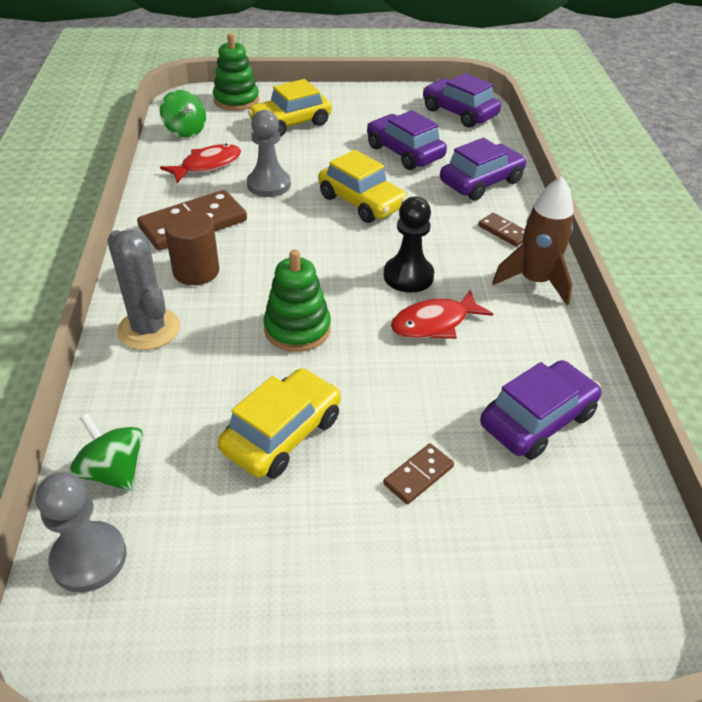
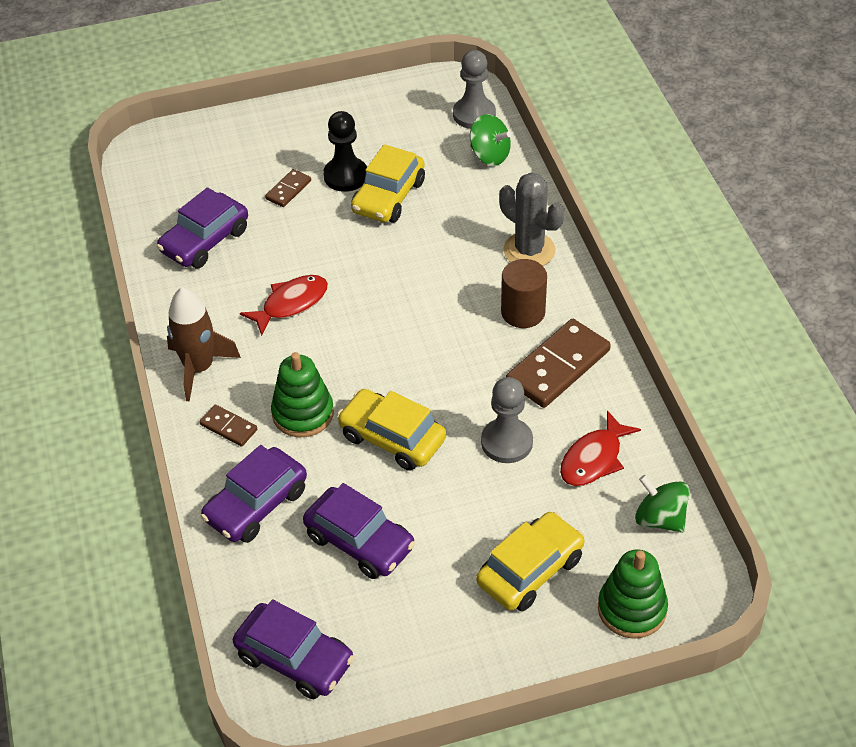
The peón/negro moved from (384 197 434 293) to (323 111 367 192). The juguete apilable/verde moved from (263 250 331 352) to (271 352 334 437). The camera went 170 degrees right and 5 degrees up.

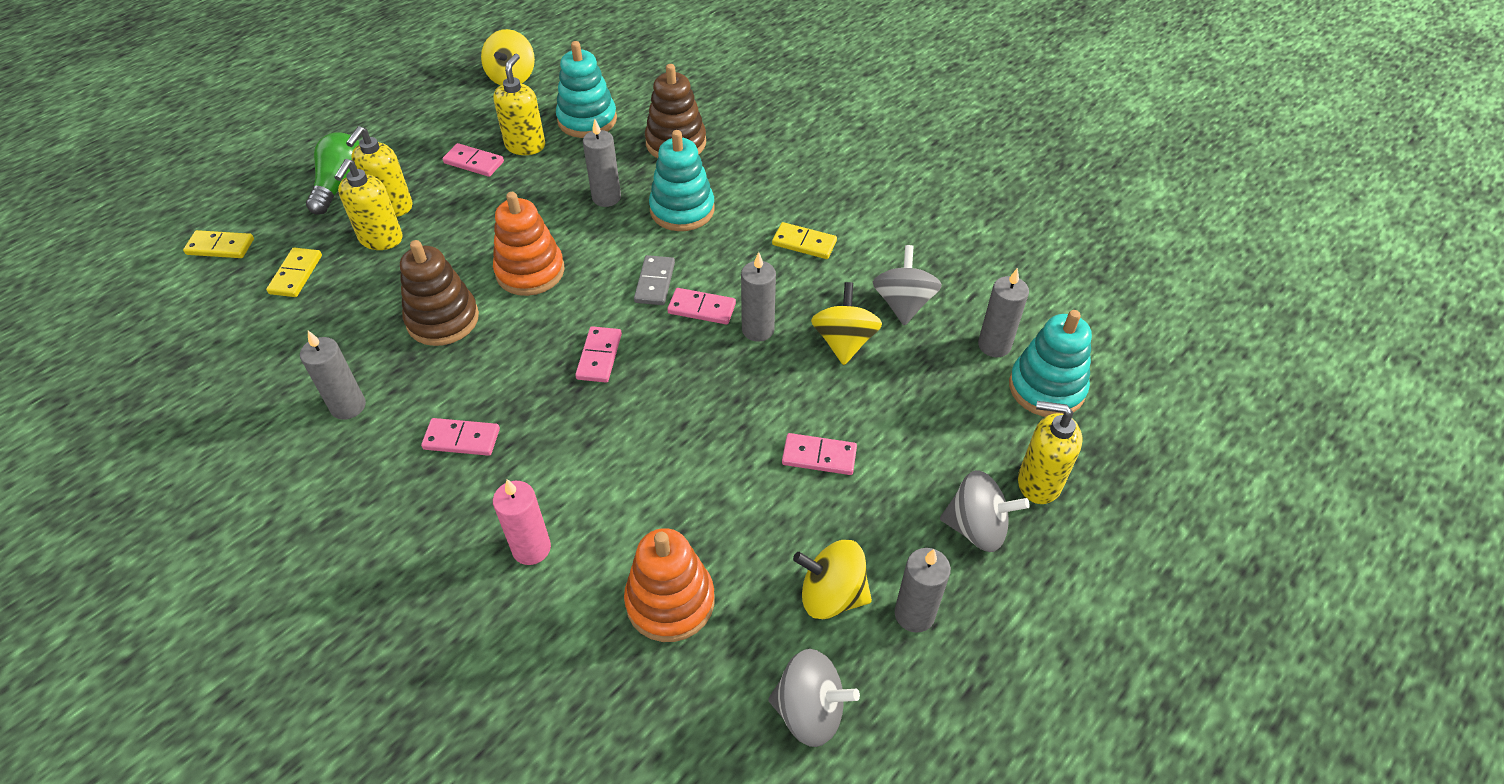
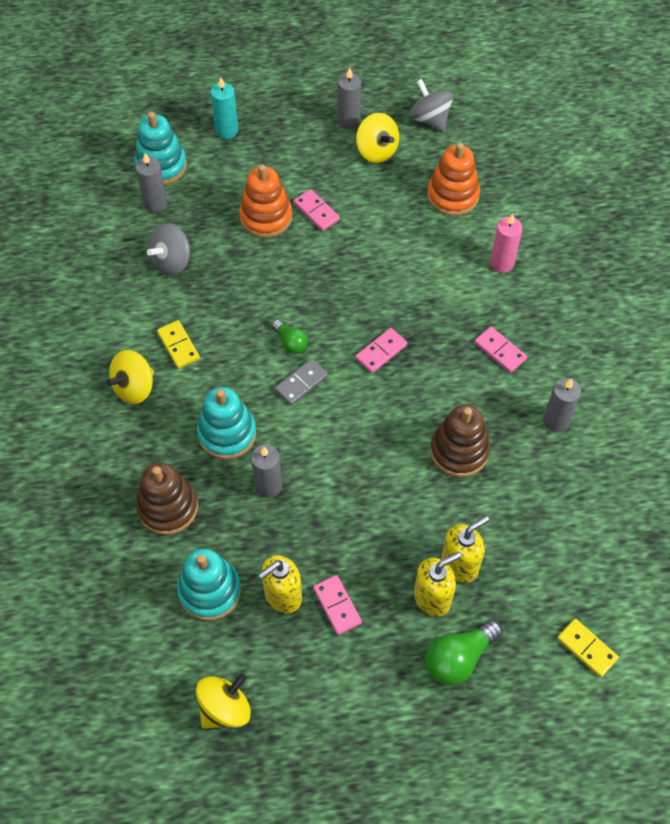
The juguete apilable/naranja moved from (493 192 565 296) to (239 164 292 238). The ficha de dominó/amarillo at (266 248 322 297) disappeared. The vela/gris at (741 252 776 342) disappeared. The peonza/amarillo moved from (811 282 882 365) to (106 350 154 404). The ficha de dominó/rosa at (667 288 736 324) was replaced by the bombilla/verde at (272 320 308 354). The dispensador de jabón/amarillo at (1018 401 1082 504) was replaced by the vela/turquesa at (211 77 238 139). The peonza/gris at (940 470 1030 552) disappeared. The camera went 140 degrees left and 10 degrees up.

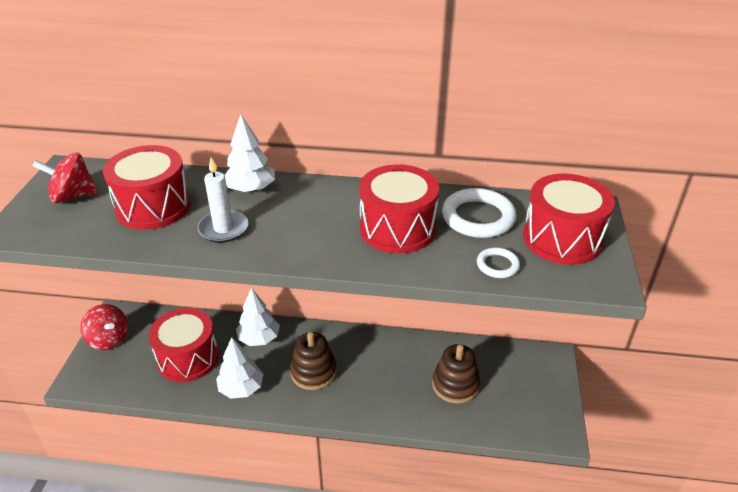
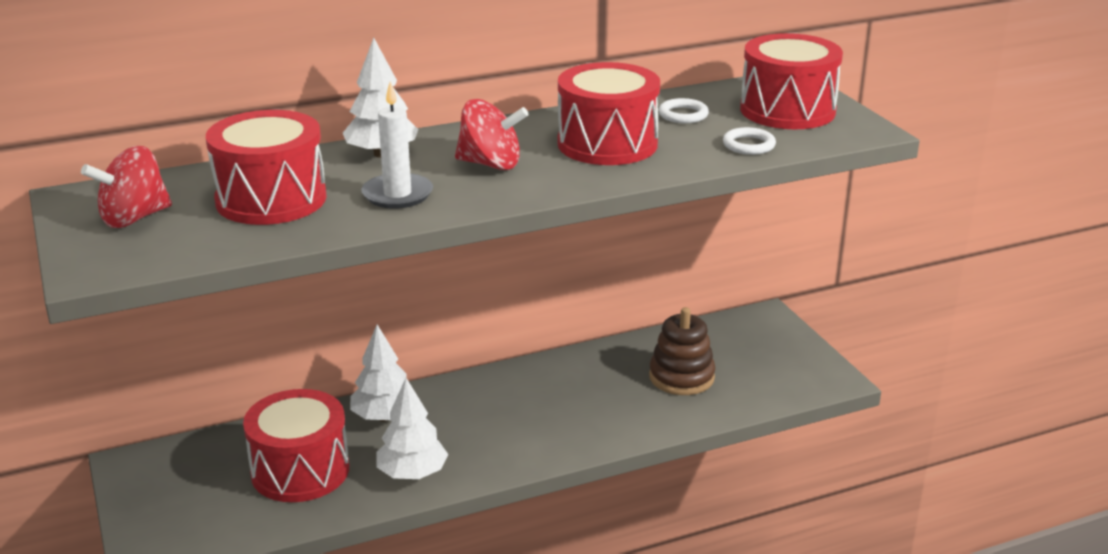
The anillo/blanco at (442 188 517 238) changed to 0.53 times the size. The peonza/rojo moved from (80 304 128 350) to (455 99 529 170). The juguete apilable/marrón at (290 332 337 390) disappeared. The camera went 30 degrees left and 10 degrees down.

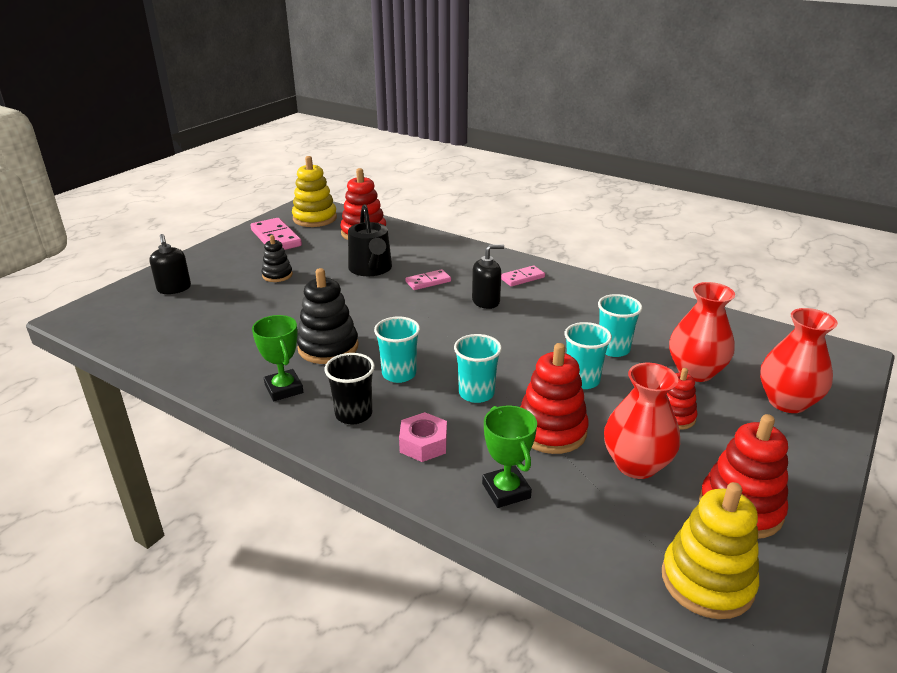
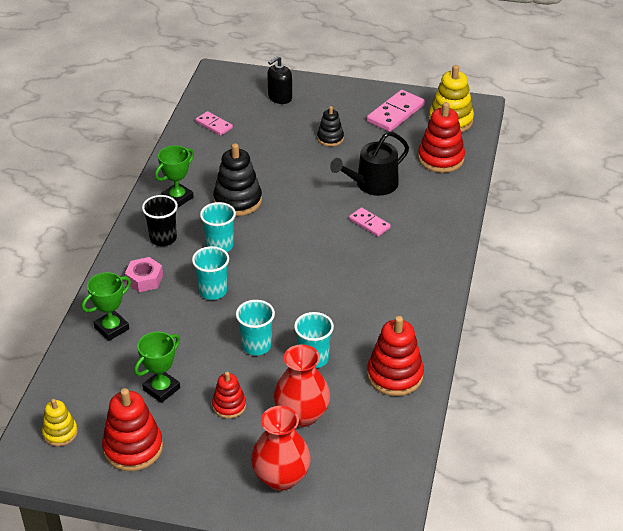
The dispensador de jabón/negro at (472 244 504 309) disappeared. The ficha de dominó/rosa moved from (501 265 545 287) to (195 111 233 136). The juguete apilable/rojo moved from (520 343 589 454) to (367 316 424 396). The florero/rojo at (604 363 680 479) was replaced by the trofeo/verde at (134 332 180 403). The juguete apilable/amarillo at (662 482 759 619) changed to 0.59 times the size. The camera went 70 degrees right and 10 degrees up.

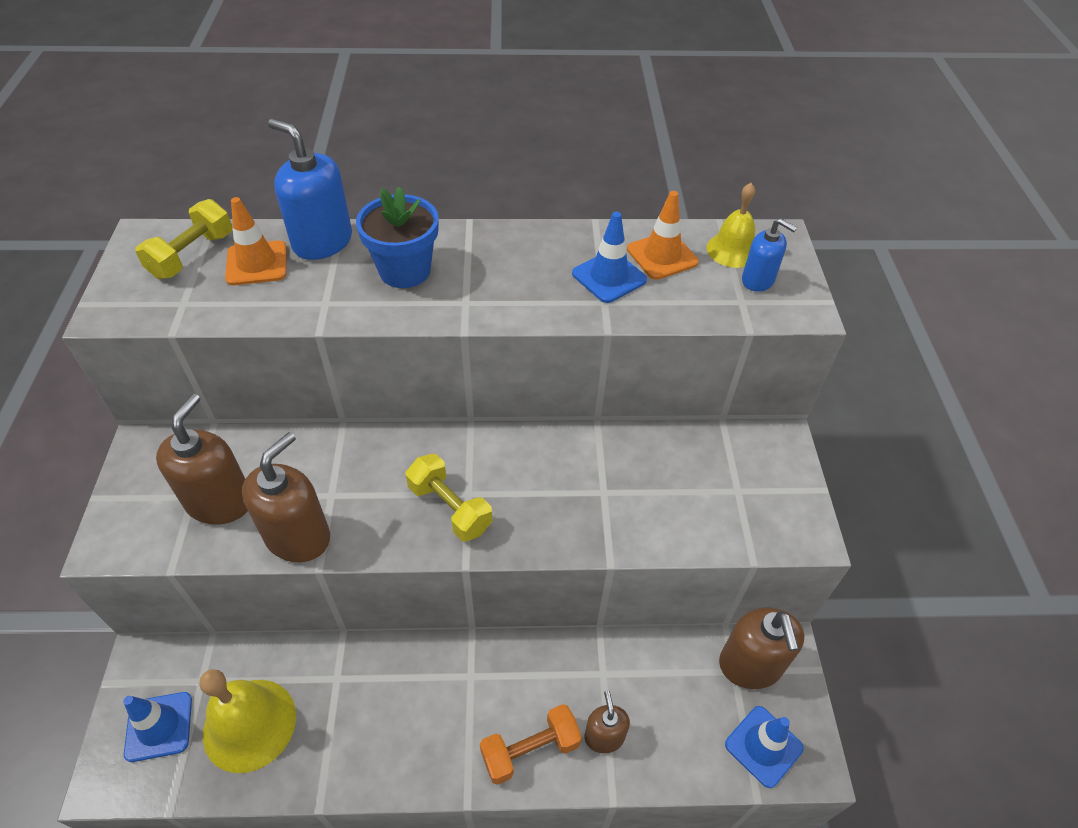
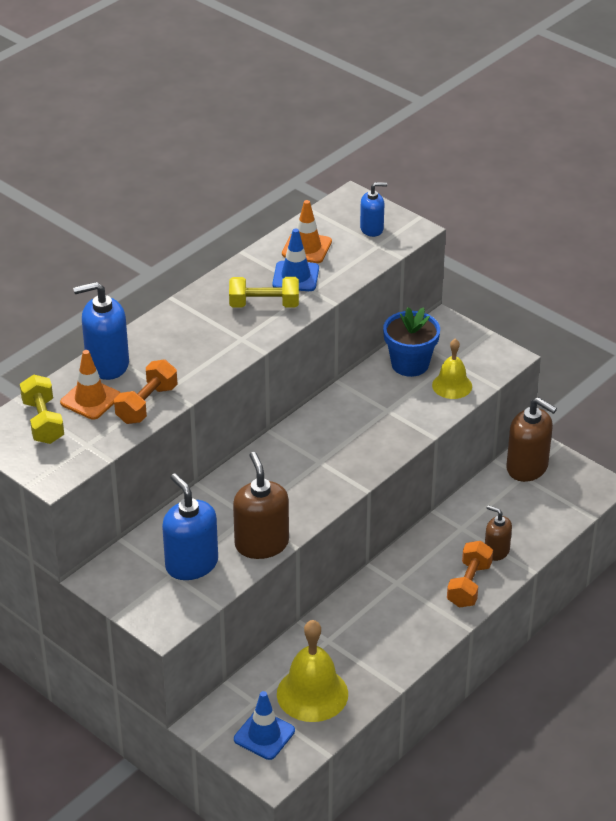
The campana/amarillo moved from (706 183 755 268) to (432 339 472 399). The maceta/azul moved from (356 187 439 288) to (383 307 440 377). The dispensador de jabón/marrón at (156 394 248 525) became the dispensador de jabón/azul at (162 473 218 580). The mancuerna/amarillo moved from (406 454 492 542) to (229 277 299 308). The cono de tráfico/azul at (725 706 804 788) disappeared. The mancuerna/naranja at (114 360 177 424) appeared. The camera went 45 degrees left and 10 degrees down.

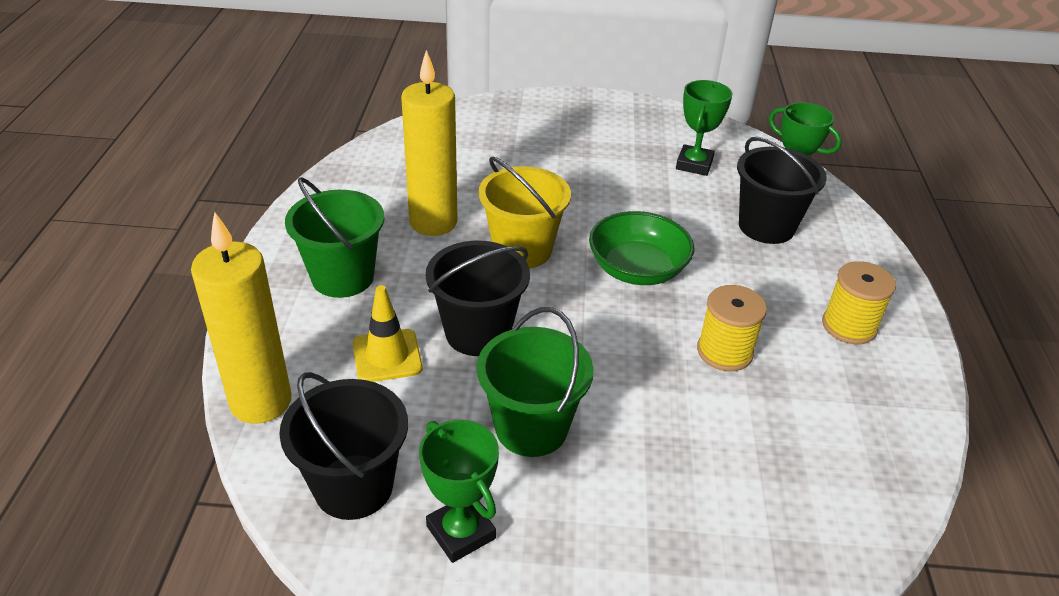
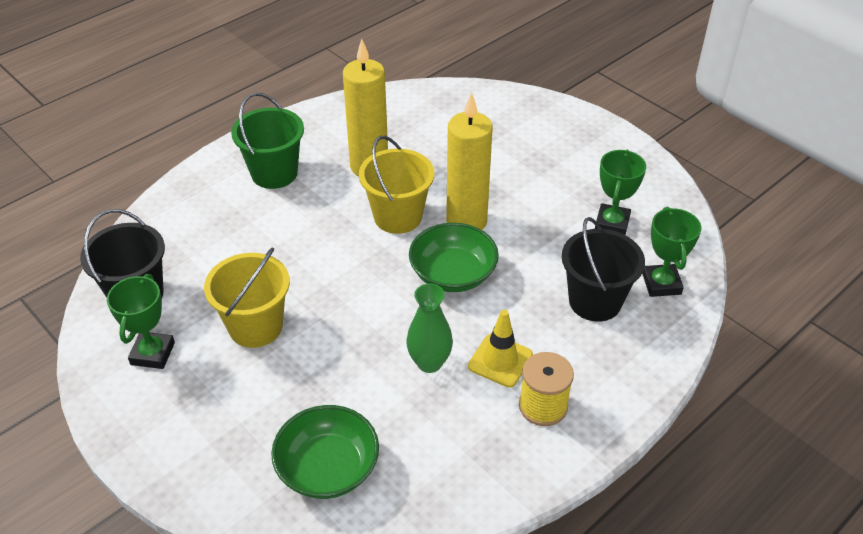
The trofeo/verde at (676 80 733 176) turned 45 degrees counterclockwise. The vela/amarillo moved from (191 212 292 424) to (446 92 493 230). The balde/negro at (426 241 530 356) disappeared. The cono de tráfico/amarillo moved from (353 285 423 382) to (468 310 533 387). The carrete/amarillo at (697 285 767 371) was replaced by the florero/verde at (406 283 453 373). The balde/verde at (477 307 594 457) became the balde/amarillo at (204 247 290 348). The cuenco/verde at (271 405 379 499) appeared. The camera went 45 degrees right and 5 degrees up.

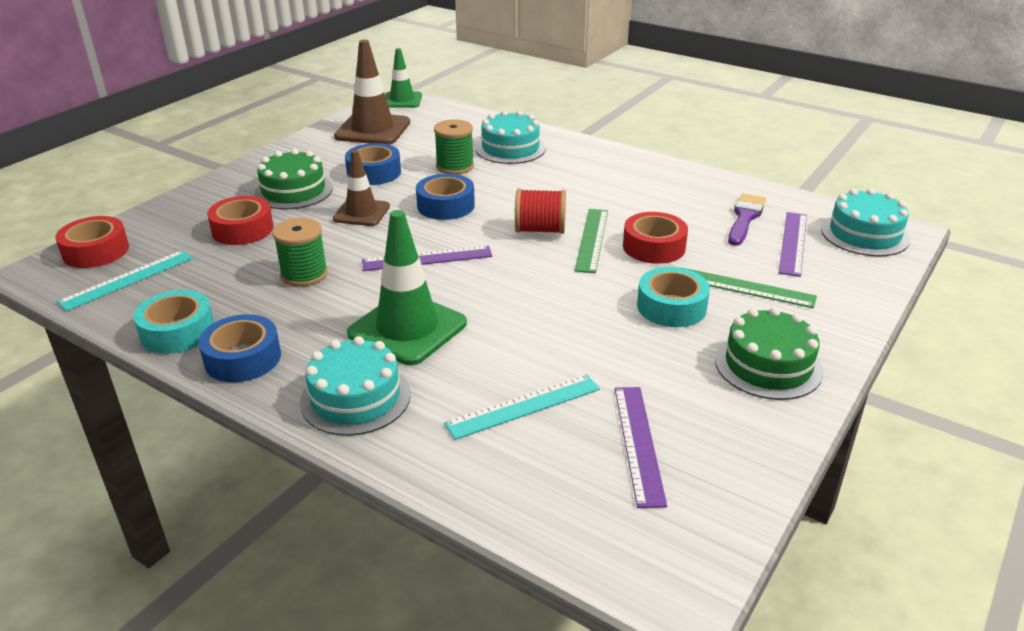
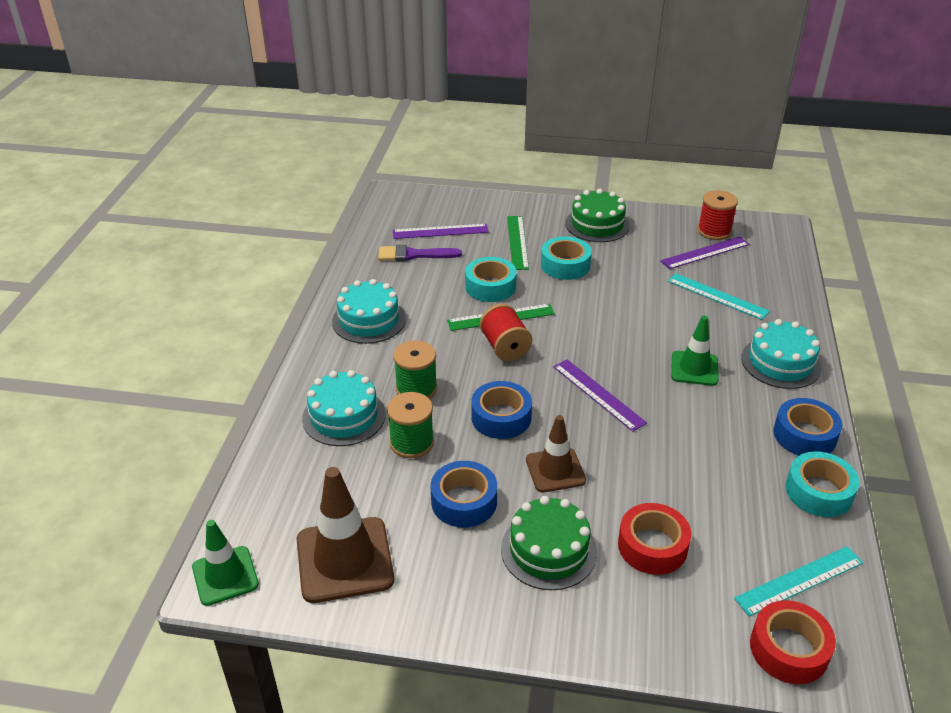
The tarta/turquesa moved from (821 188 910 257) to (332 279 406 344). The cono de tráfico/verde at (347 210 467 365) changed to 0.63 times the size. The cinta adhesiva/rojo at (623 212 688 264) became the cinta adhesiva/turquesa at (465 257 517 302). The carrete/verde moved from (273 218 328 287) to (393 340 437 399). The regla/turquesa at (57 250 193 311) turned 45 degrees counterclockwise. The carrete/rojo at (697 190 738 240) appeared. The camera went 115 degrees left and 5 degrees up.

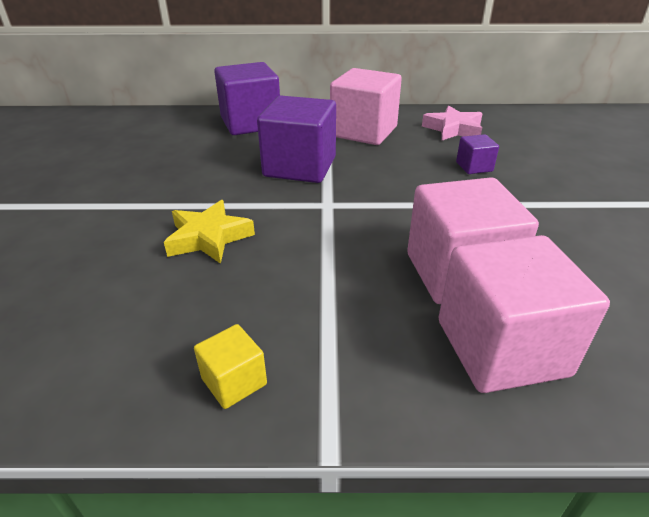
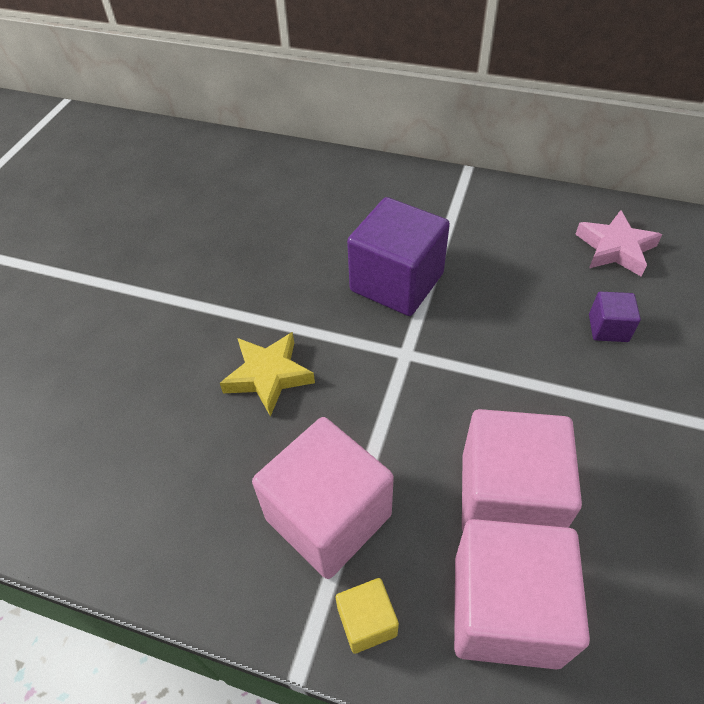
The cubo/morado at (214 62 280 135) disappeared. The cubo/rosa moved from (330 68 402 145) to (252 417 394 579). The cubo/amarillo moved from (194 324 267 409) to (336 578 399 654). The camera went 20 degrees right and 15 degrees up.

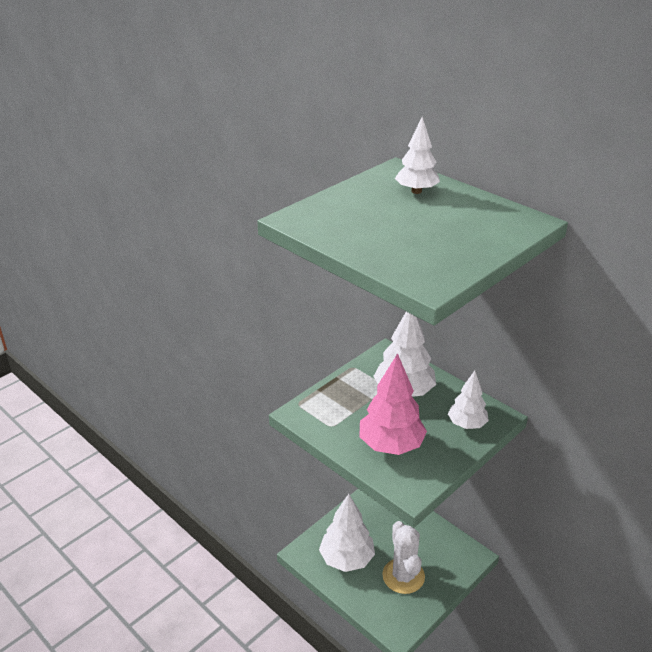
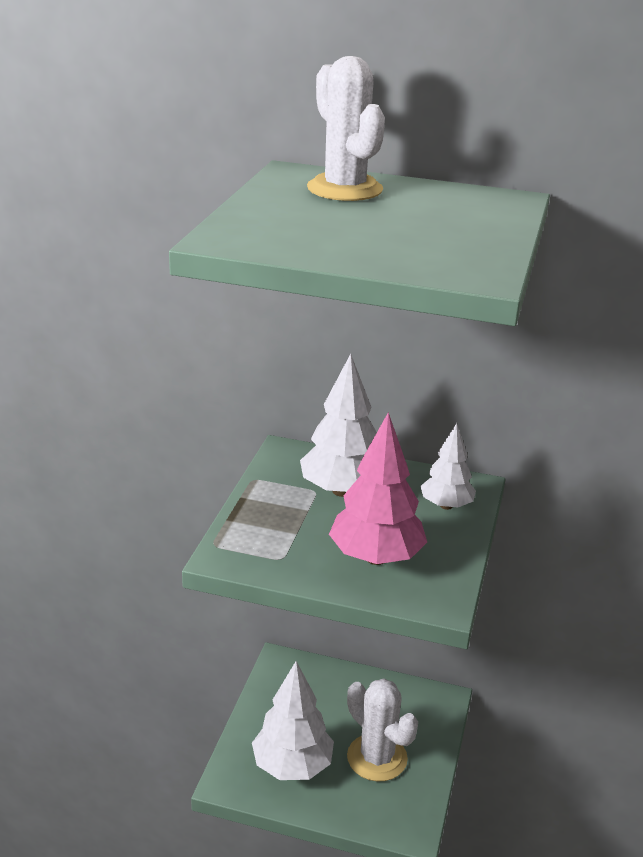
The árbol/blanco at (395 117 440 194) was replaced by the cactus/blanco at (307 56 385 201). The camera went 30 degrees left and 5 degrees down.

